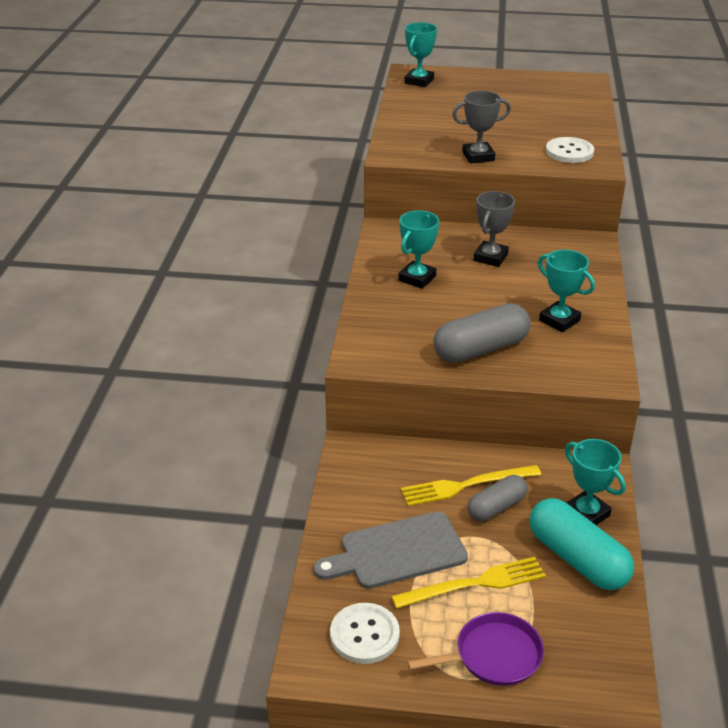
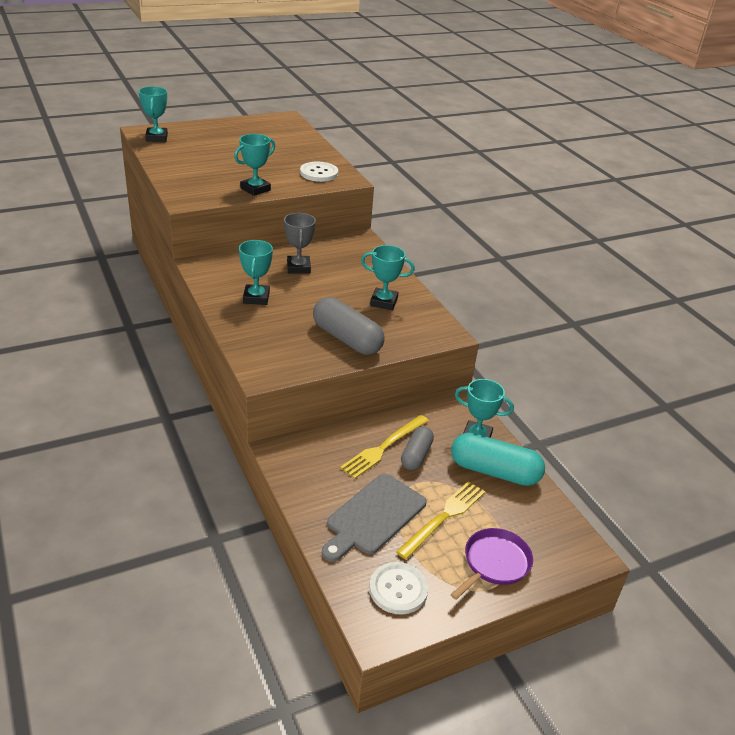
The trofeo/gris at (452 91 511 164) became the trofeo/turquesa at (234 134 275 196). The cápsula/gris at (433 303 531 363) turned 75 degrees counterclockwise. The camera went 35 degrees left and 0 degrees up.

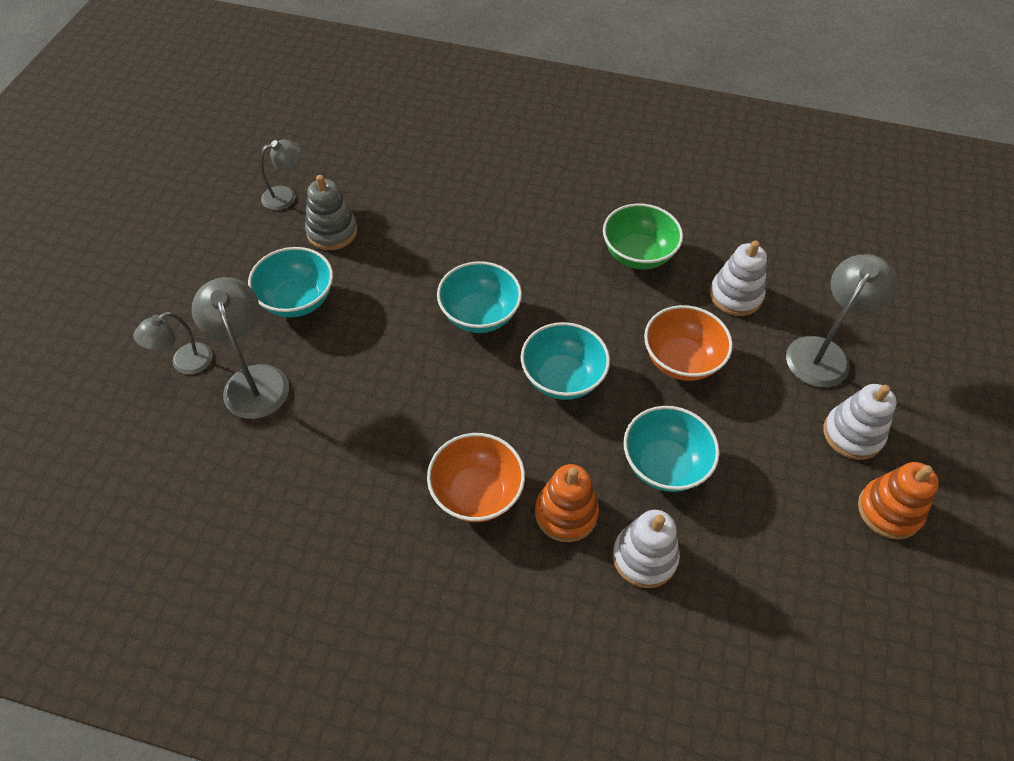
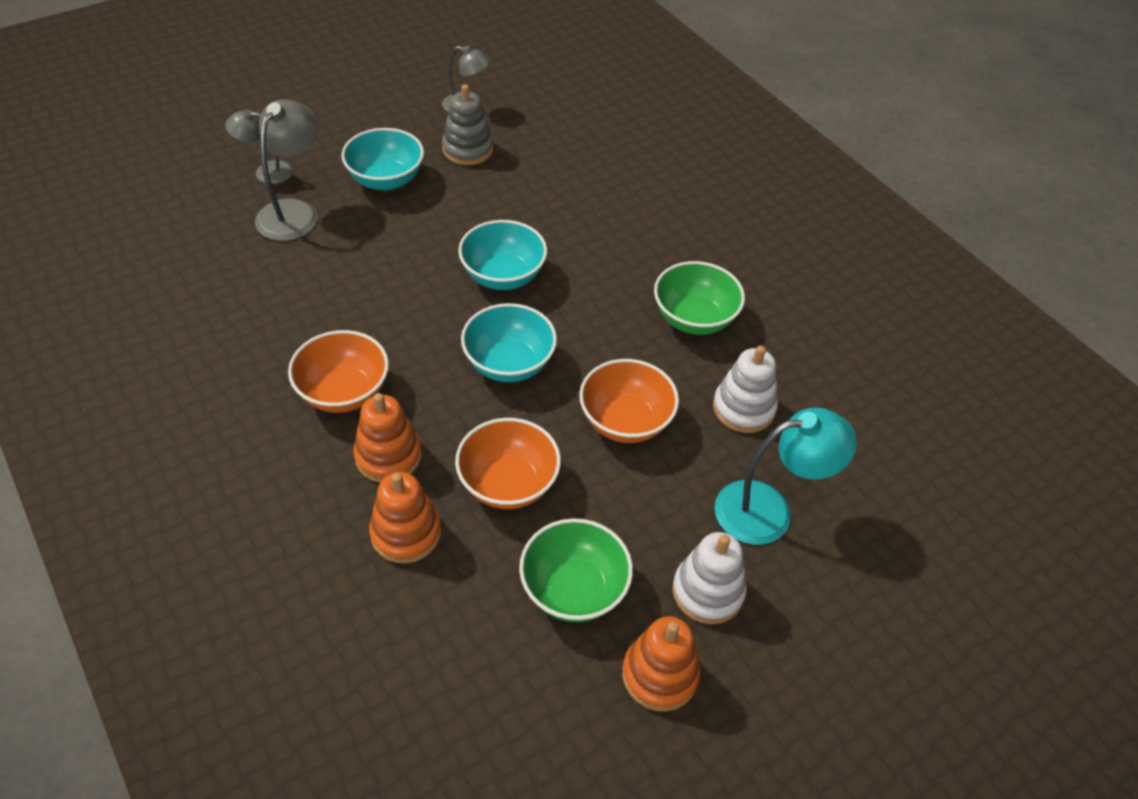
The lámpara/gris at (786 254 898 387) became the lámpara/turquesa at (715 407 857 545). The cuenco/turquesa at (624 406 719 492) became the cuenco/naranja at (455 418 561 509). The juguete apilable/blanco at (613 510 680 588) became the juguete apilable/naranja at (369 472 441 563). The cuenco/verde at (519 518 633 622) appeared. The camera went 40 degrees right and 5 degrees down.

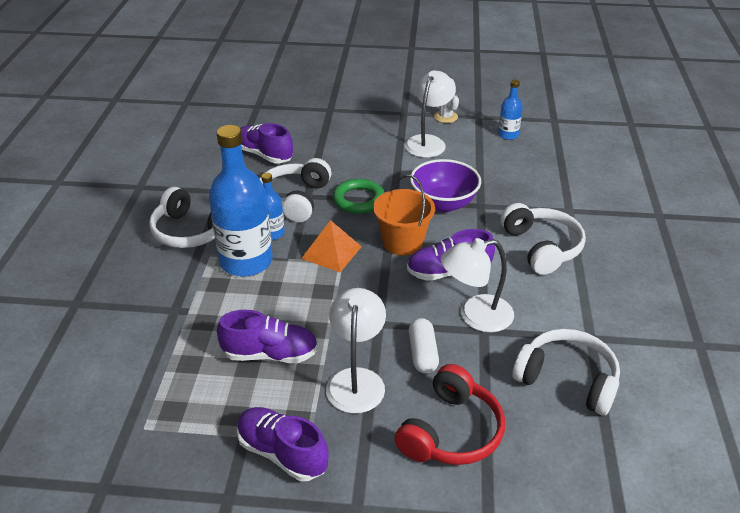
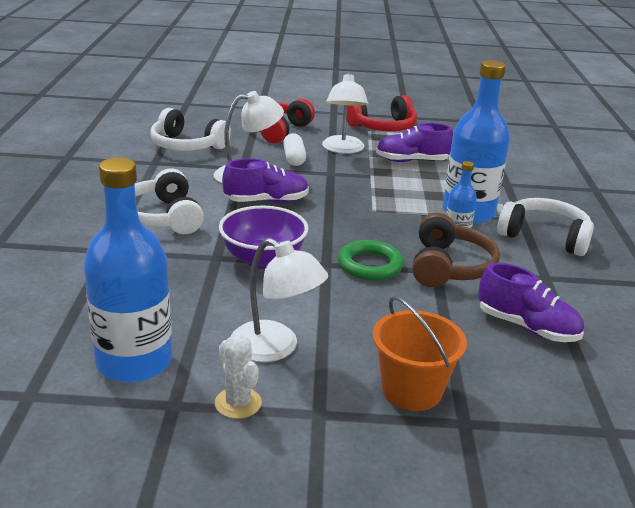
The lámpara/blanco at (405 70 456 158) turned 75 degrees counterclockwise. The botella/azul at (498 80 523 140) changed to 2.07 times the size. The auriculares/blanco at (260 158 331 222) became the auriculares/marrón at (412 213 500 287). The balde/naranja moved from (373 175 435 256) to (373 296 467 411). The pirámide/naranja at (301 220 362 272) disappeared. The zapato/morado at (237 407 328 481) was replaced by the auriculares/rojo at (347 95 417 131). The camera went 175 degrees right and 10 degrees down.

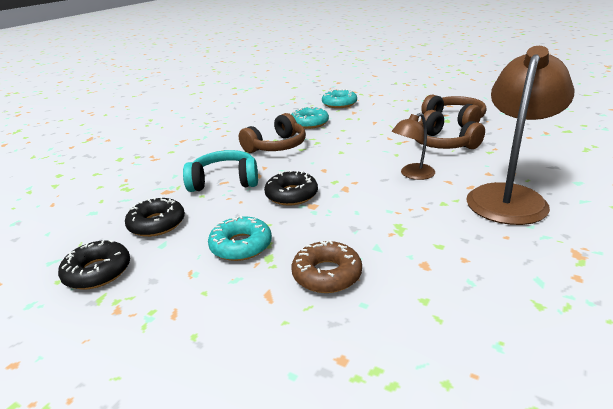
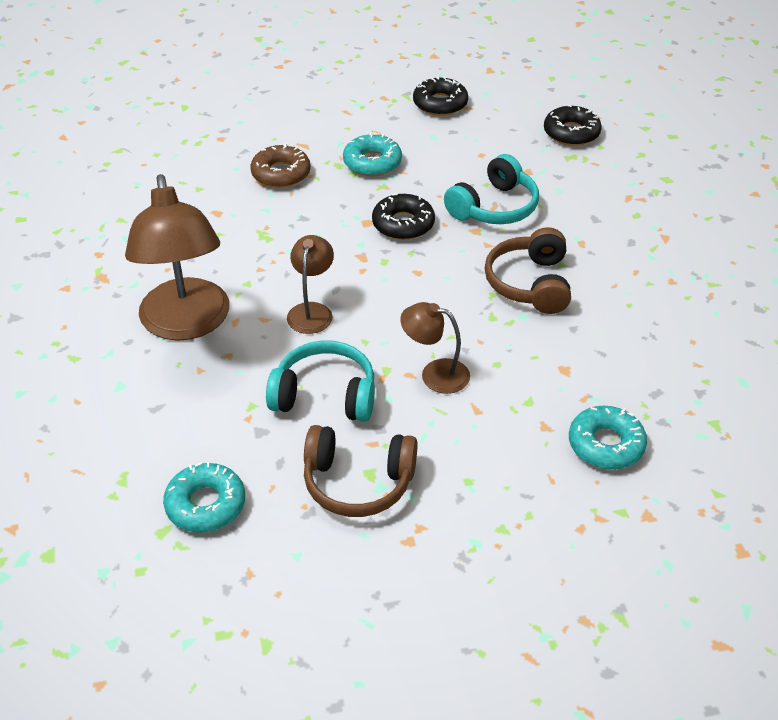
The rosquilla/turquesa moved from (291 107 329 129) to (163 462 245 533). The auriculares/marrón at (415 110 485 149) became the auriculares/turquesa at (266 340 375 422). The rosquilla/negro moved from (125 196 185 237) to (544 105 602 146). The lámpara/marrón at (400 302 470 394) appeared. The camera went 135 degrees right and 15 degrees up.

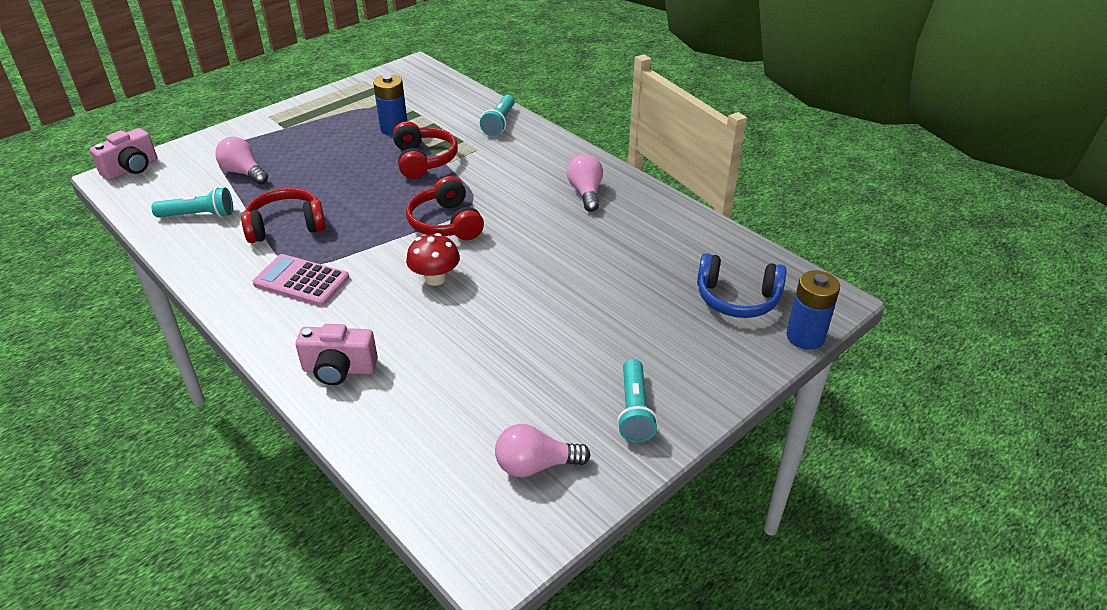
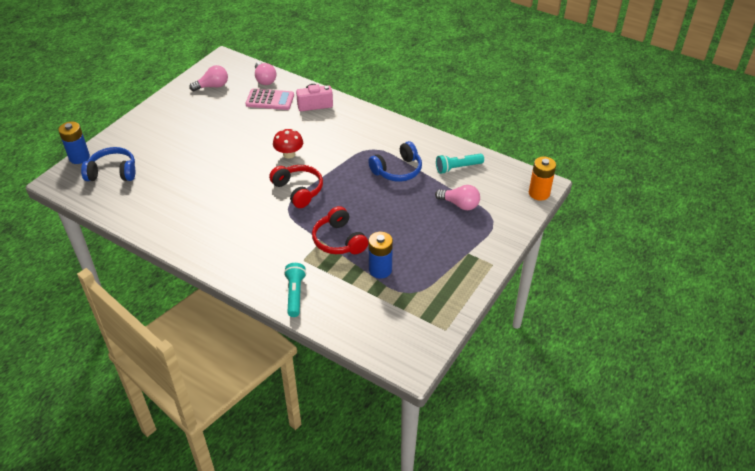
The cámara/rosa at (90 128 157 180) was replaced by the pila/naranja at (529 157 556 201). The bombilla/rosa moved from (567 154 603 212) to (255 62 276 85). The auriculares/rojo at (241 188 326 243) became the auriculares/azul at (368 141 422 182). The calculadora/rosa moved from (252 254 349 306) to (246 88 294 110). The lámpara de mano/turquesa at (617 359 658 443) disappeared. The camera went 165 degrees right and 5 degrees up.

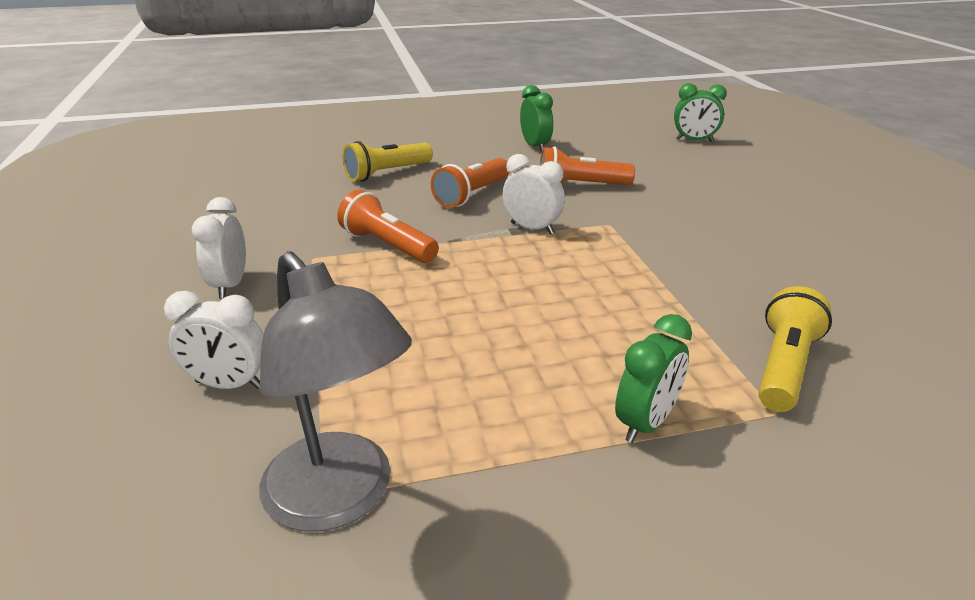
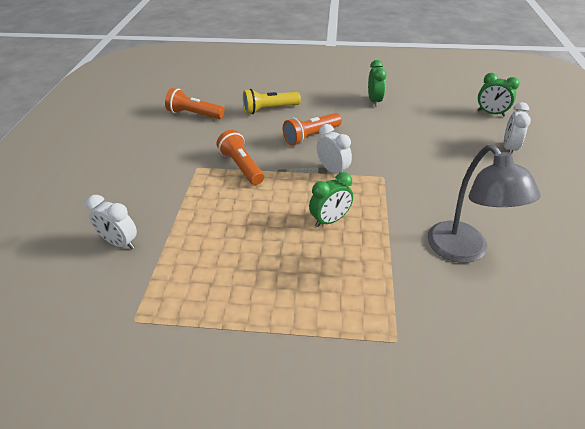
The lámpara de mano/naranja moved from (540 147 635 185) to (165 88 225 119). The despertador/blanco moved from (192 197 246 298) to (504 102 531 153). The lámpara/gris moved from (259 251 412 532) to (427 145 541 263). The lámpara de mano/amarillo at (758 286 832 412) disappeared. The despertador/verde moved from (615 314 692 443) to (309 172 353 227). The camera went 20 degrees right and 10 degrees up.

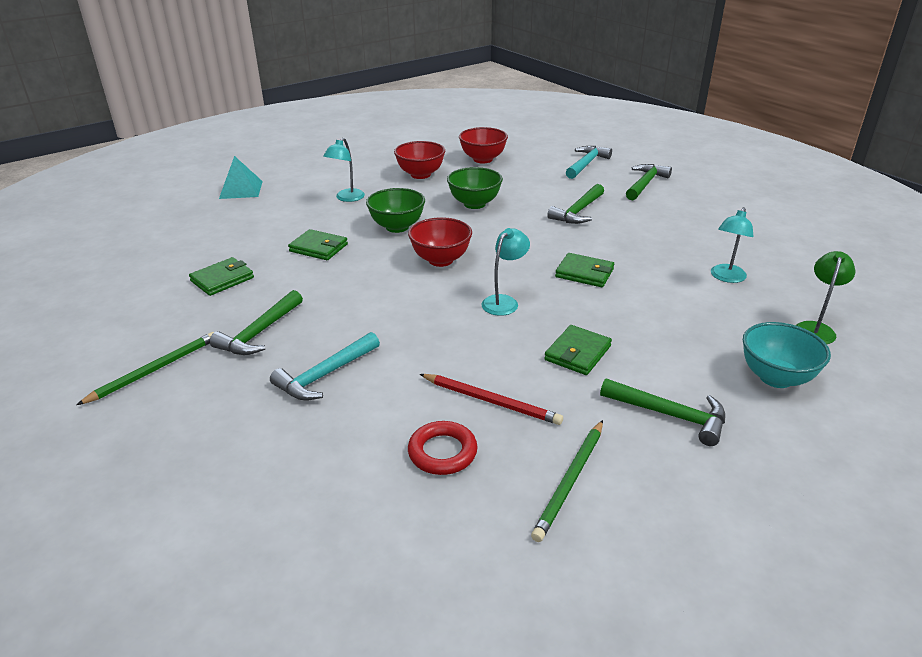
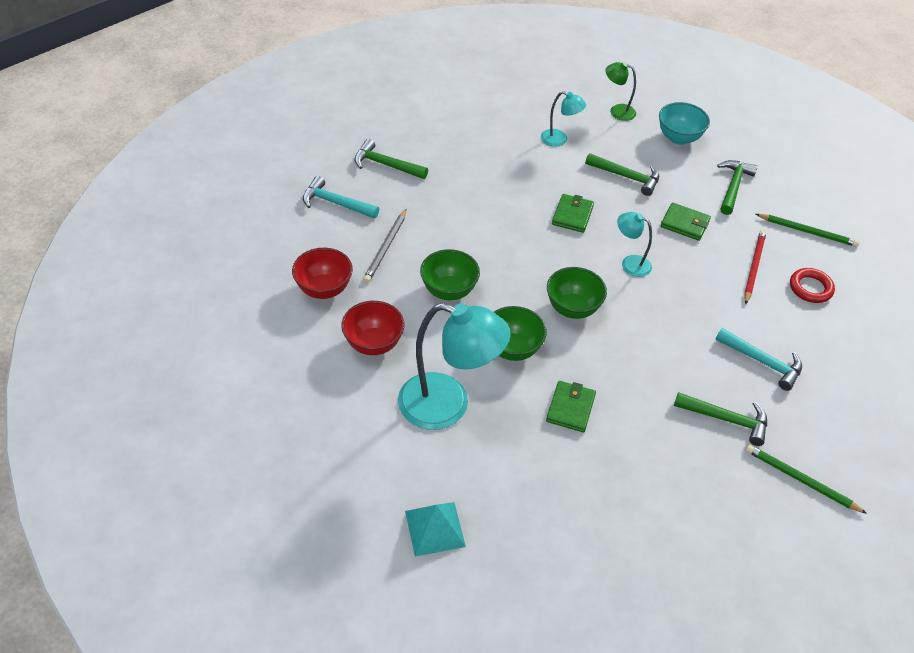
The lámpara/turquesa at (323 138 365 202) changed to 2.05 times the size. The martillo/verde moved from (547 184 604 224) to (585 153 659 196). The cuenco/rojo at (408 217 472 267) became the cuenco/verde at (547 267 607 319). The cartera/verde at (189 257 254 296) disappeared. The lápiz/gris at (363 209 406 283) appeared. The camera went 100 degrees left and 15 degrees up.

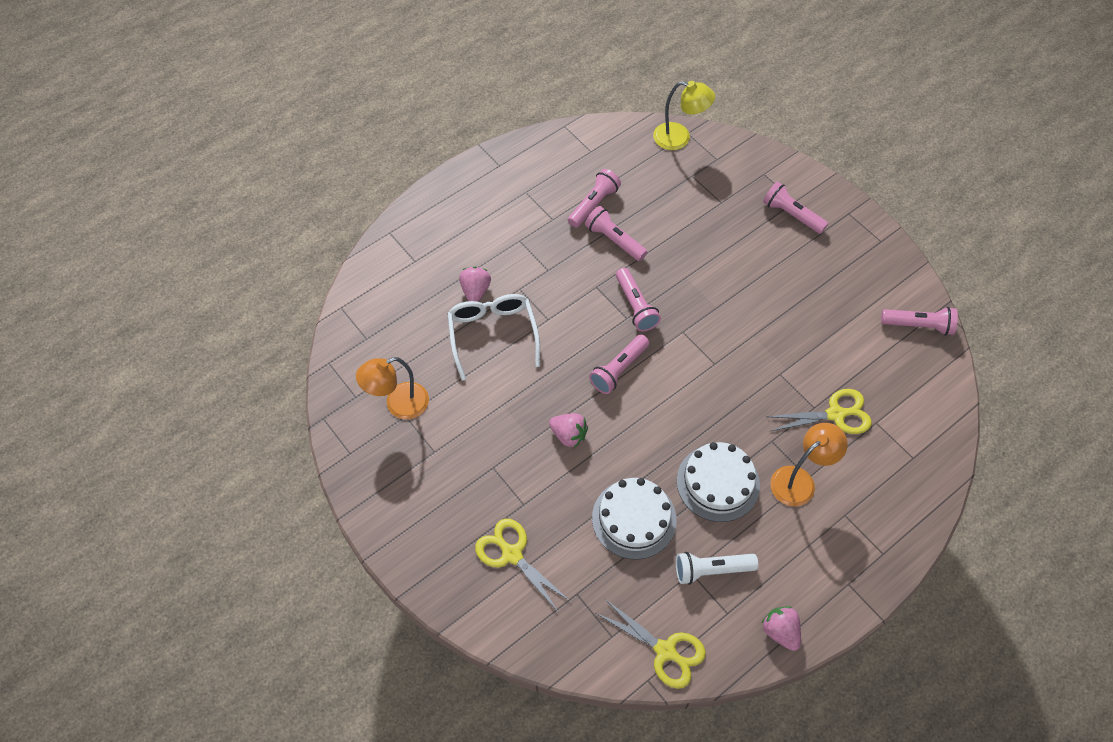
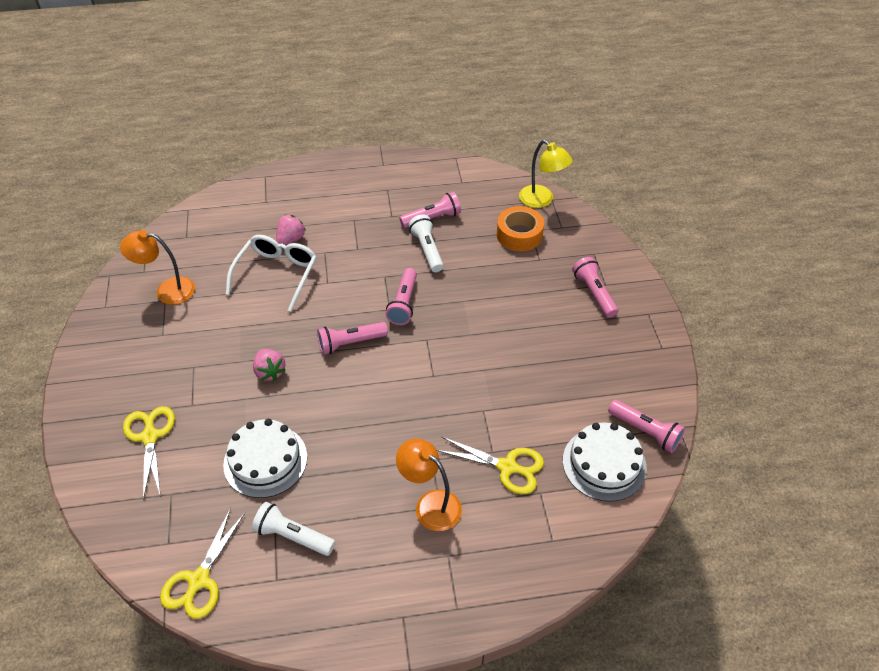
The lámpara de mano/rosa at (585 206 647 261) became the lámpara de mano/blanco at (408 215 444 272). The lámpara/naranja at (770 423 848 506) turned 135 degrees counterclockwise. The tarta/blanco moved from (677 442 760 522) to (563 422 647 502). The tijeras/amarillo at (596 599 706 689) turned 45 degrees clockwise. The fresa/rosa at (762 606 801 651) disappeared. The cinta adhesiva/naranja at (497 206 544 251) appeared. The camera went 30 degrees right and 10 degrees down.

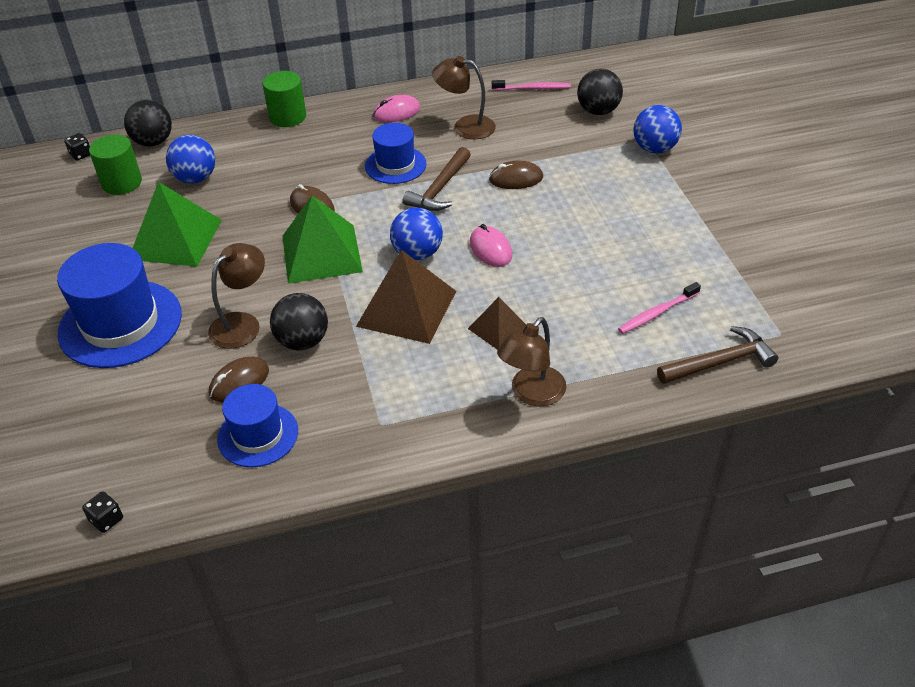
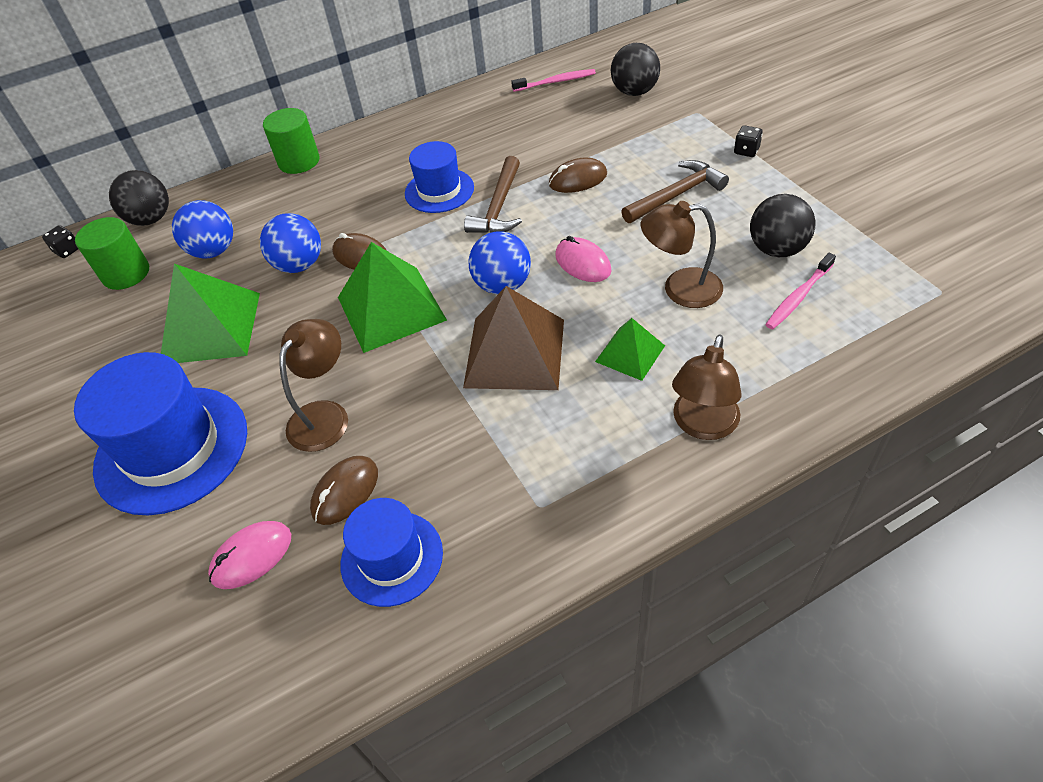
The lámpara/marrón moved from (432 56 496 139) to (641 201 723 308). The ratón/rosa moved from (373 95 420 123) to (208 521 291 589). The pelota/azul moved from (633 105 682 154) to (260 213 321 273). The pelota/negro moved from (270 293 328 350) to (750 194 815 257). The pirámide/marrón at (468 297 526 350) became the pirámide/verde at (595 318 665 381). The martillo/marrón moved from (657 326 778 384) to (621 160 729 223). The dado/negro moved from (82 491 123 533) to (734 125 763 157). The camera went 10 degrees left and 5 degrees up.

